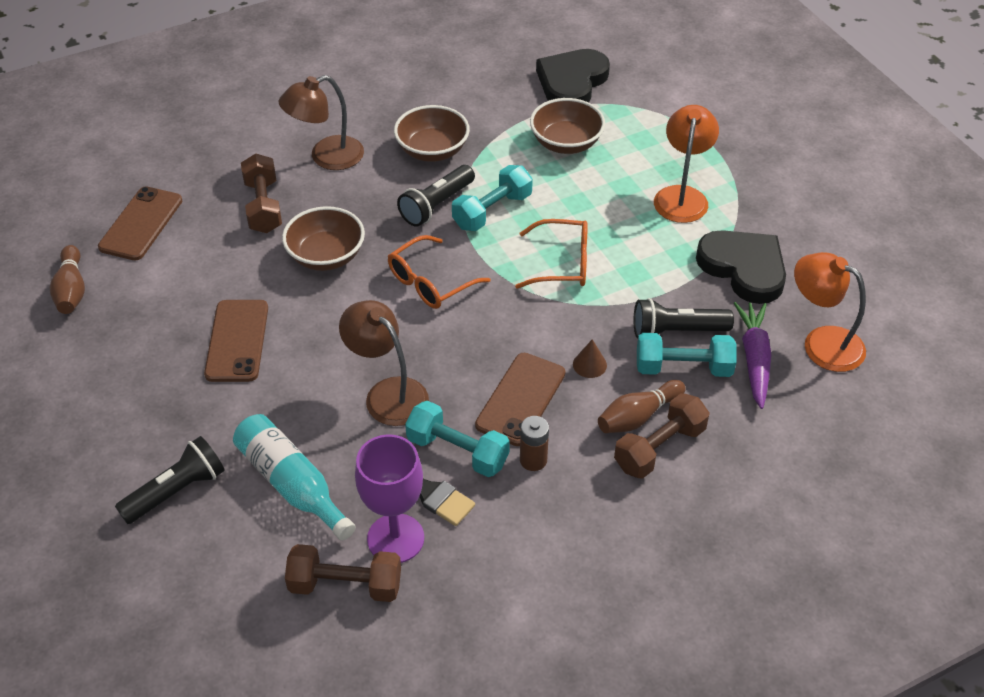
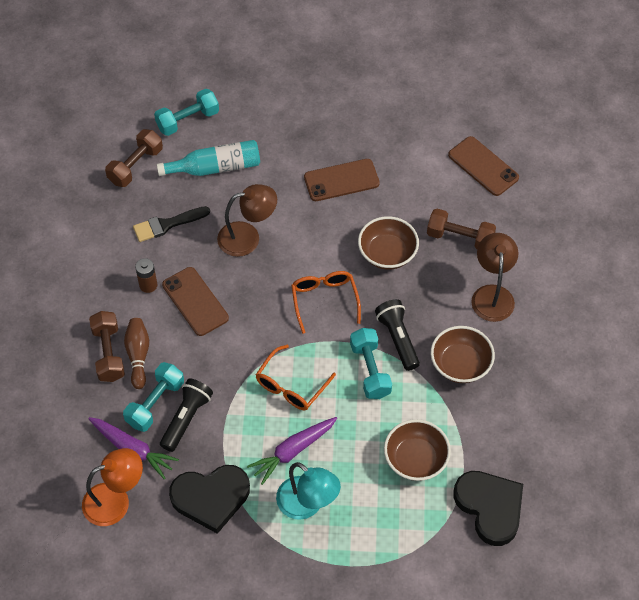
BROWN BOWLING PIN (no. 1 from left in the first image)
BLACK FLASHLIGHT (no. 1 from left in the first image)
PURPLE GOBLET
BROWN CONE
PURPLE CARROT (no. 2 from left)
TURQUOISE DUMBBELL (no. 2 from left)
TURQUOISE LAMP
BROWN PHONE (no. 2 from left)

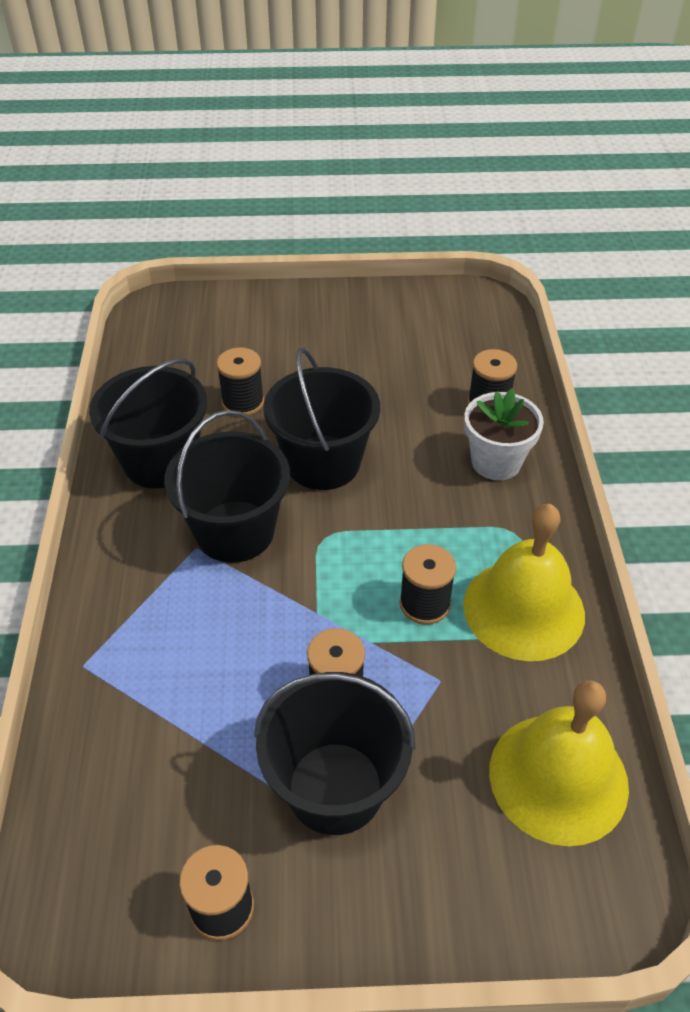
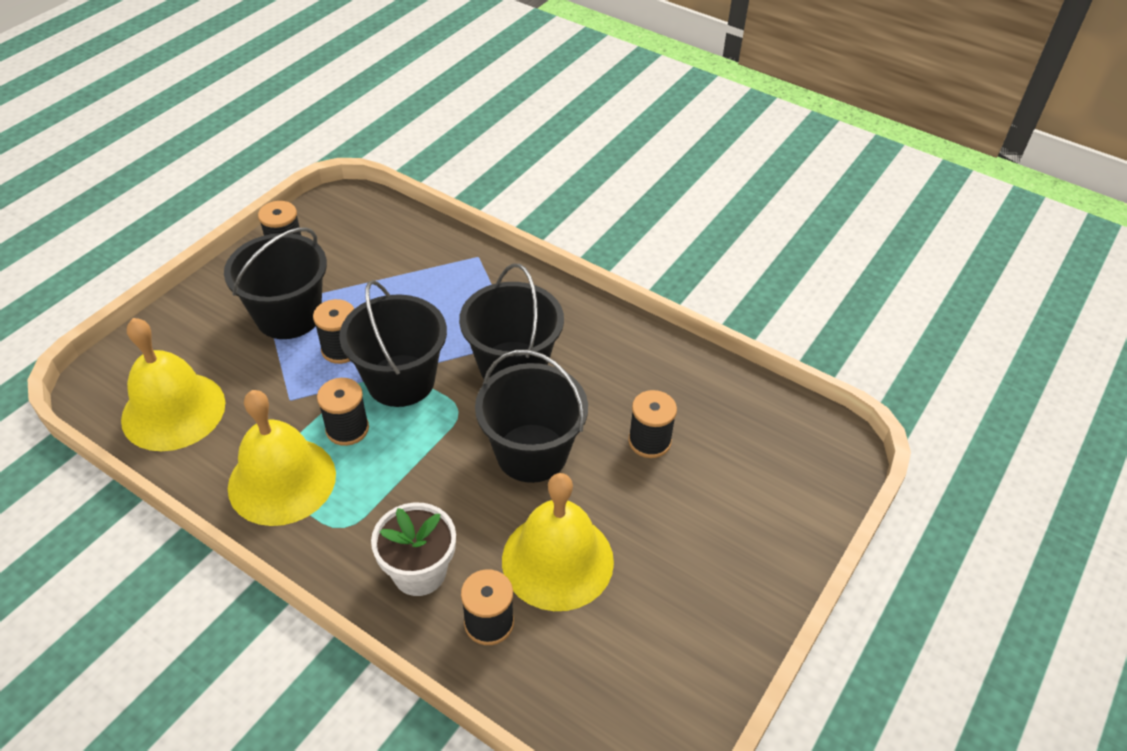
YELLOW BELL (no. 3 from left)
BLACK BUCKET (no. 2 from left)

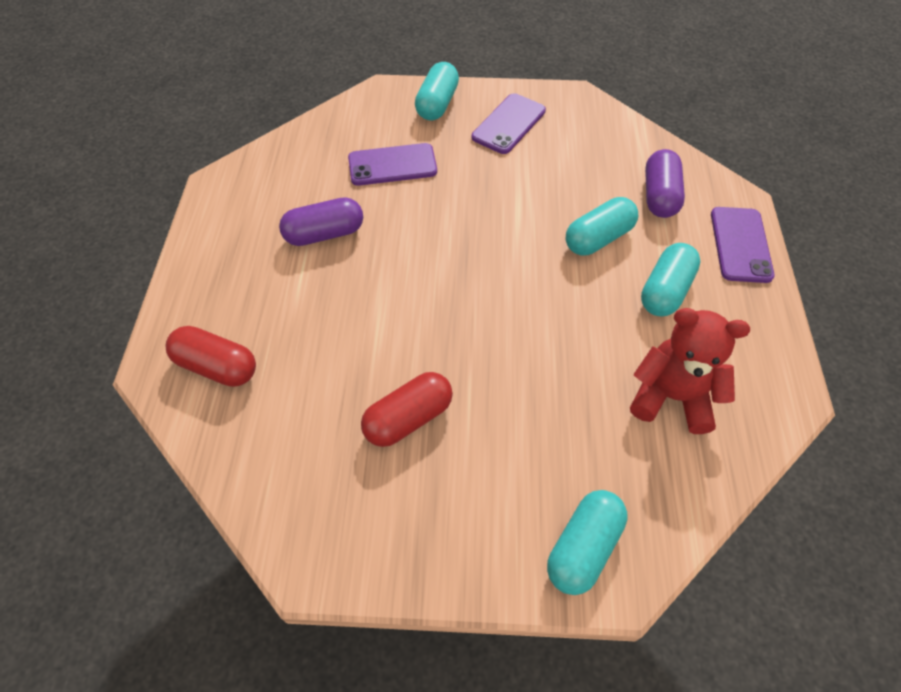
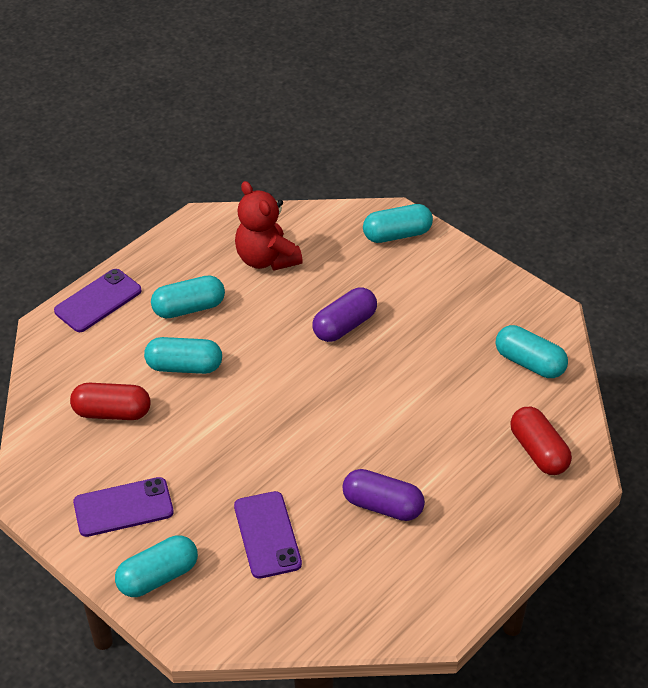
TURQUOISE CAPSULE (no. 5 from left)
RED CAPSULE (no. 1 from left)
PURPLE CAPSULE (no. 1 from left)
PURPLE PHONE (no. 3 from left)

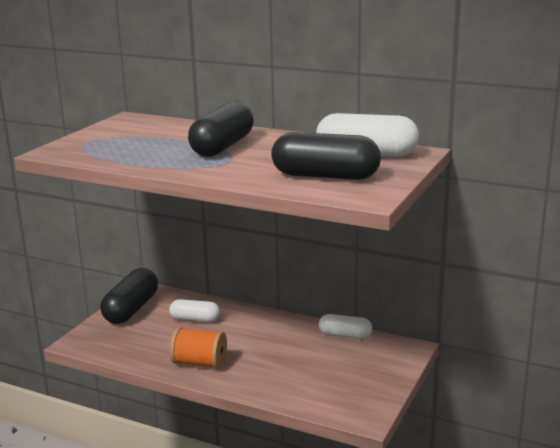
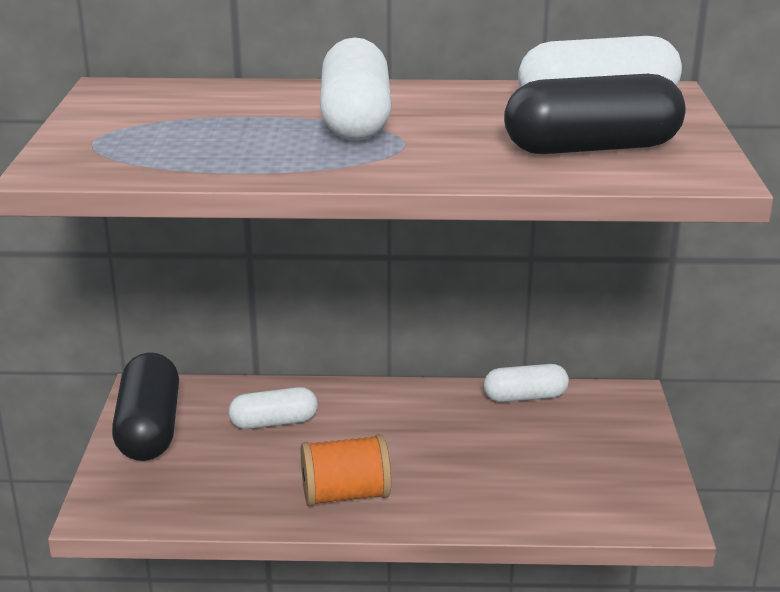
WHITE CAPSULE (no. 2 from left)

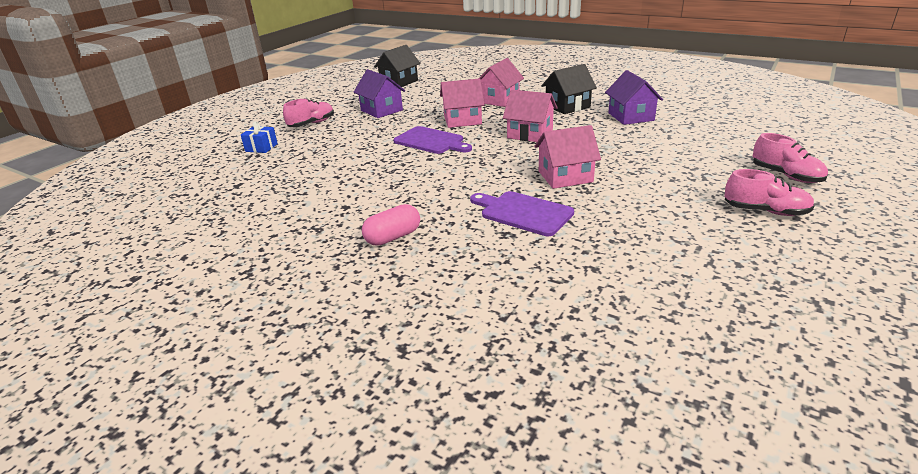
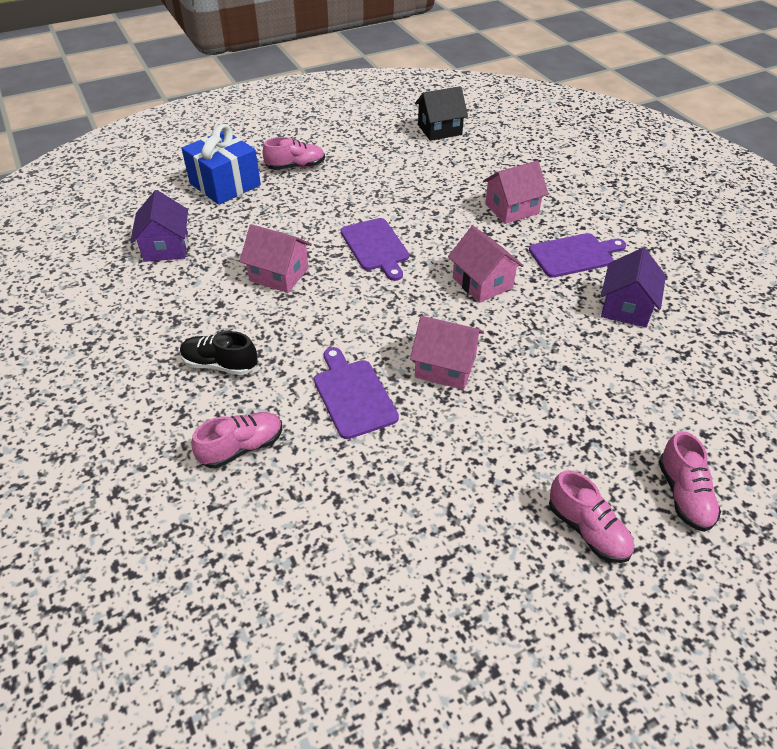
PINK SHOE (no. 1 from left)
PURPLE HOUSE (no. 1 from left)
PINK HOUSE (no. 1 from left)
BLACK SHOE
PURPLE CUTTING BOARD (no. 3 from left)
BLUE GIFT

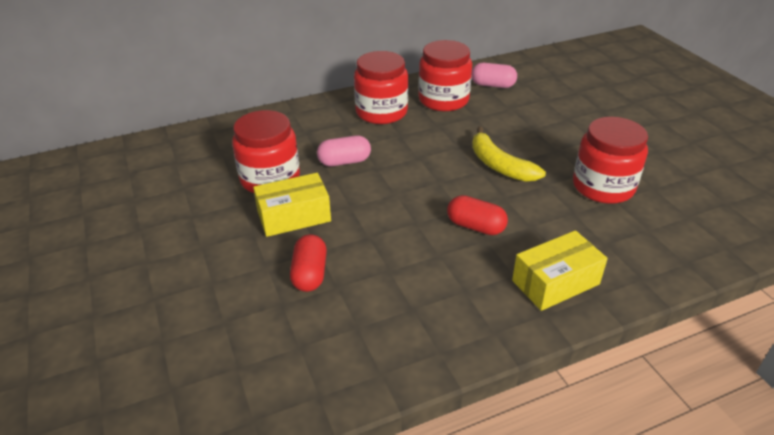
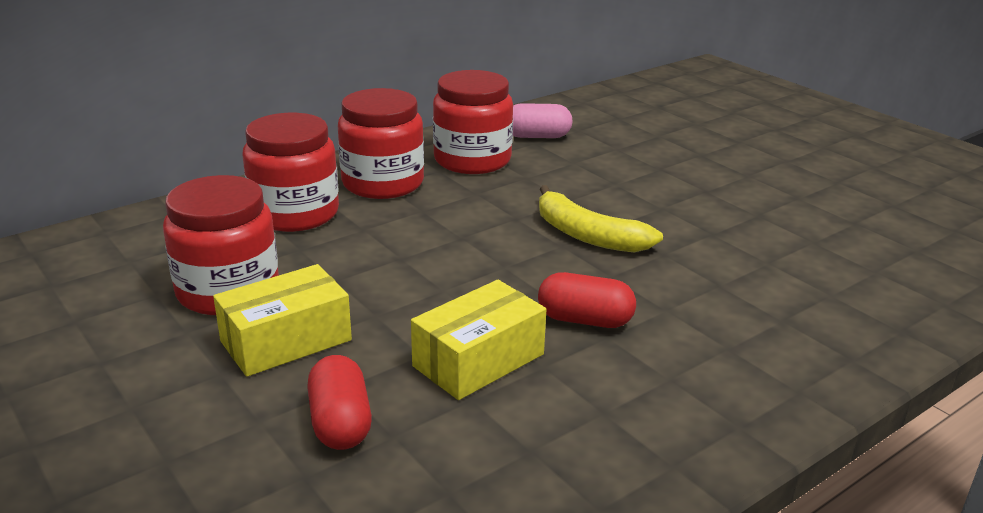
PINK CAPSULE (no. 1 from left in the first image)
YELLOW BOX (no. 2 from left)
RED JAR (no. 2 from left)

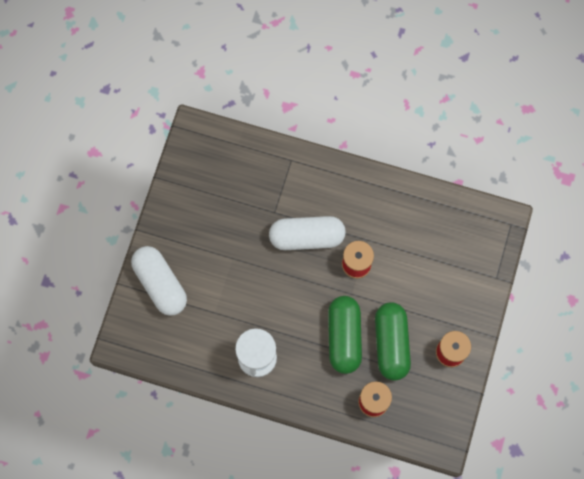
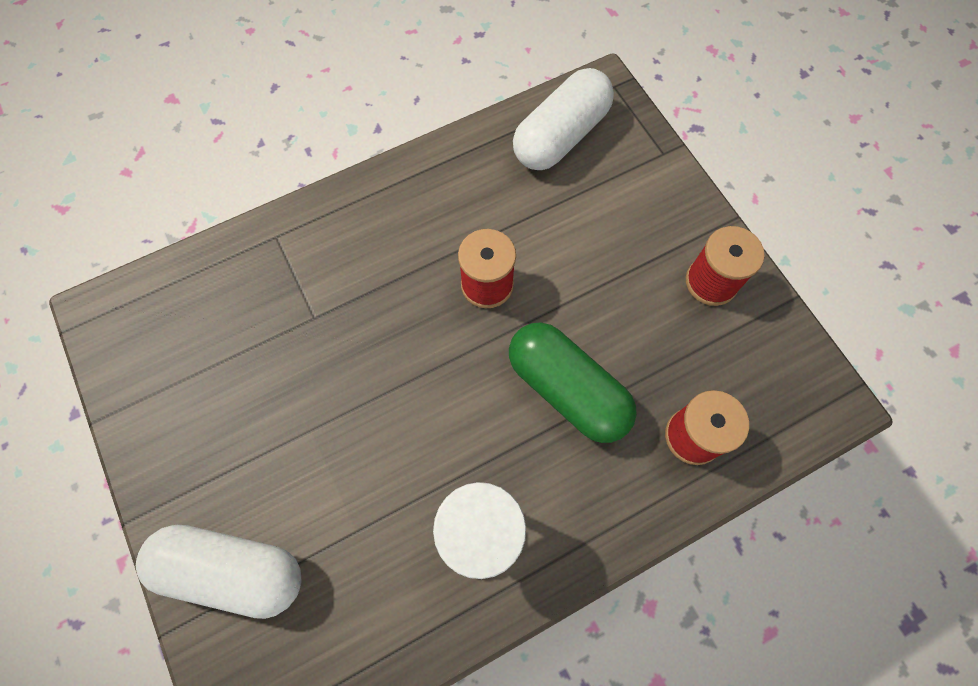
GREEN CAPSULE (no. 2 from left in the first image)
WHITE CAPSULE (no. 2 from left)

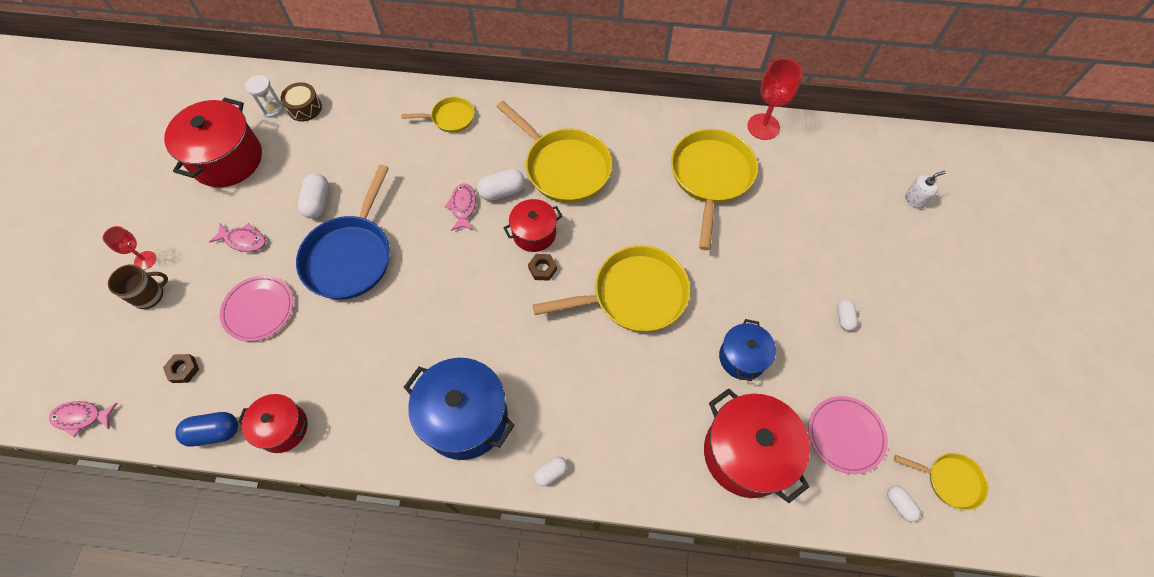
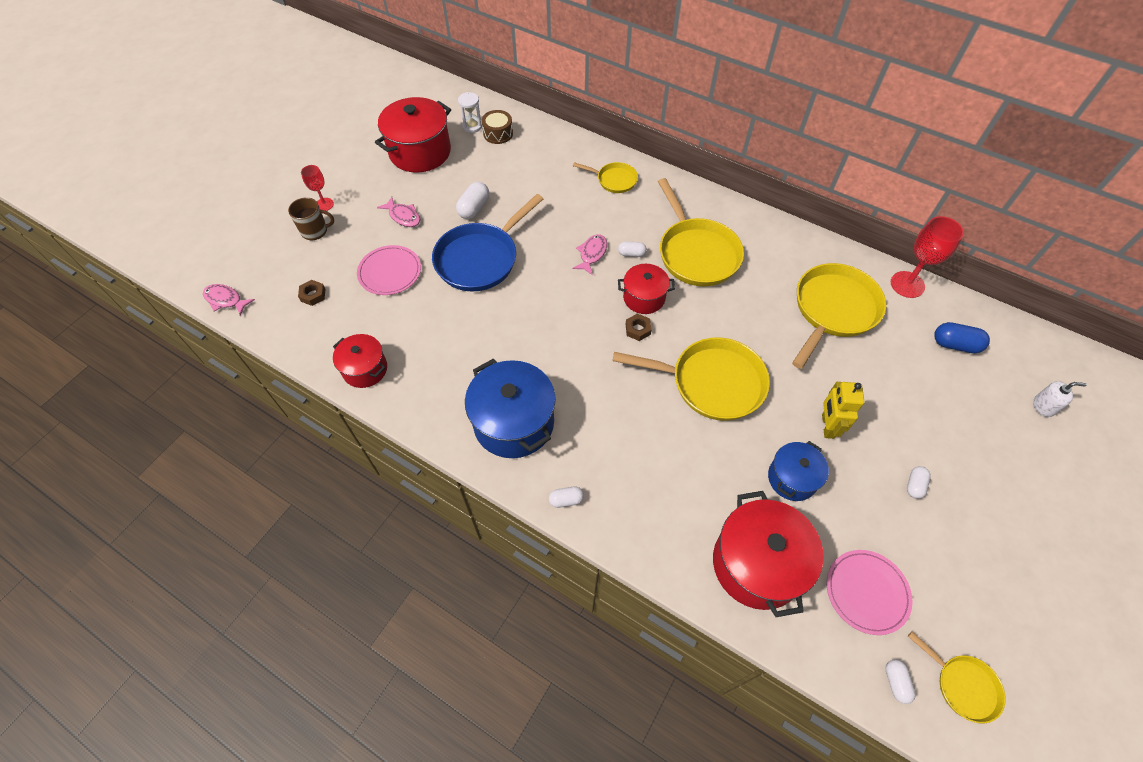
YELLOW ROBOT
BLUE CAPSULE
WHITE CAPSULE (no. 3 from left)

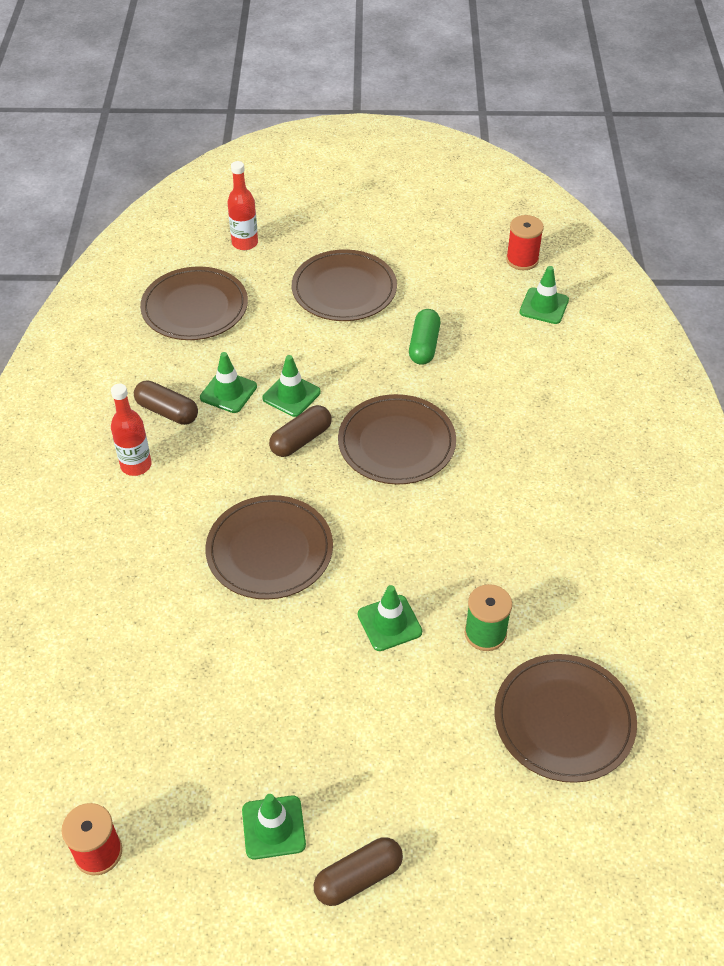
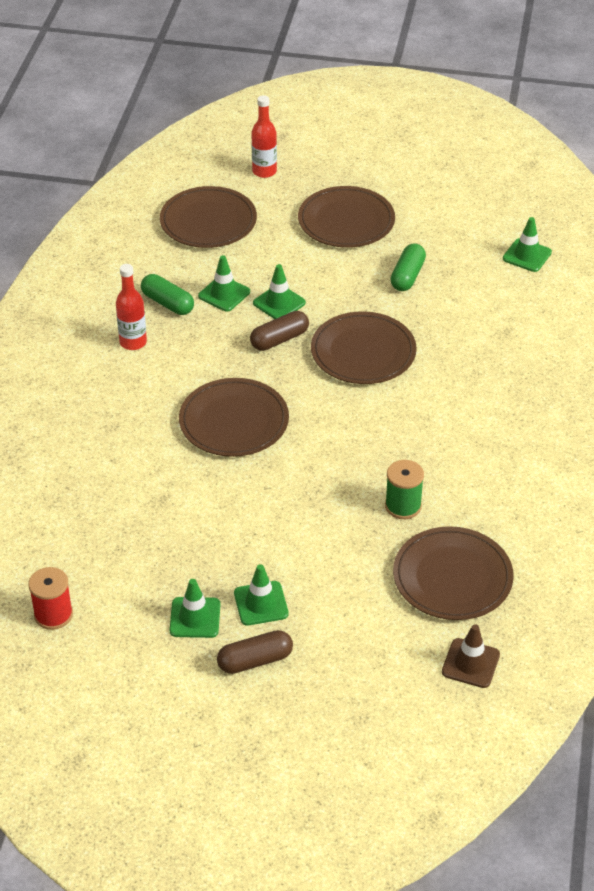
RED SPOOL (no. 2 from left in the first image)
BROWN TRAFFIC CONE
GREEN TRAFFIC CONE (no. 3 from left)
GREEN CAPSULE (no. 1 from left)

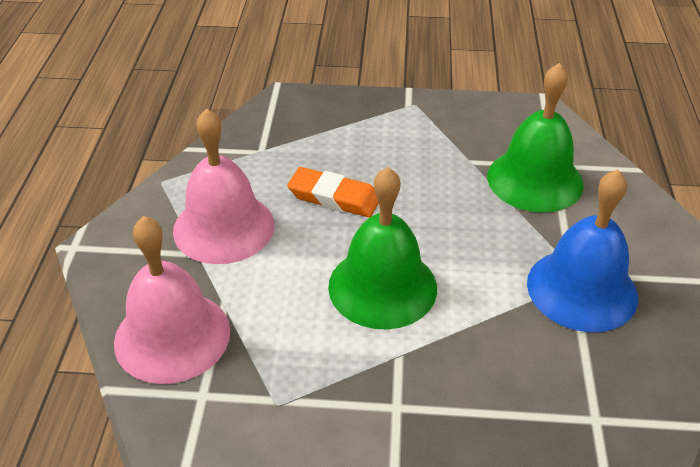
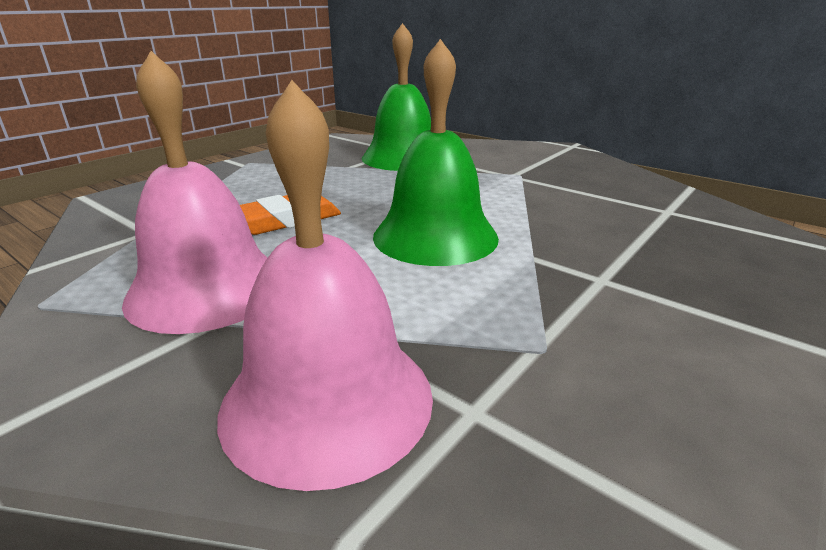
BLUE BELL

